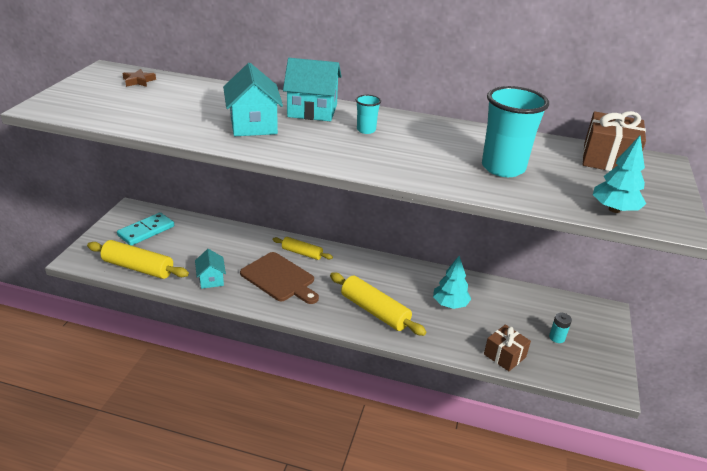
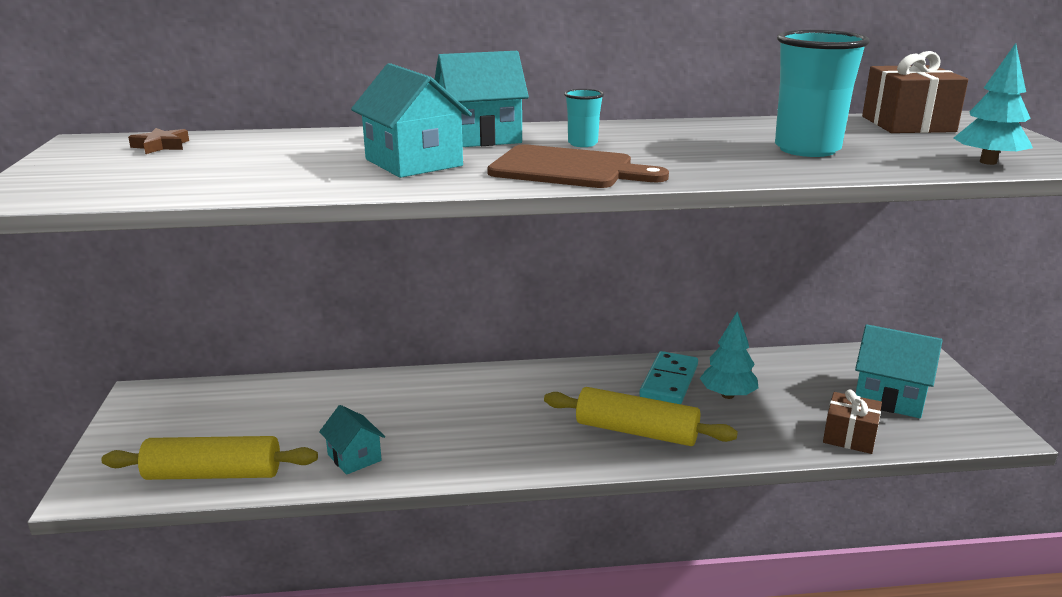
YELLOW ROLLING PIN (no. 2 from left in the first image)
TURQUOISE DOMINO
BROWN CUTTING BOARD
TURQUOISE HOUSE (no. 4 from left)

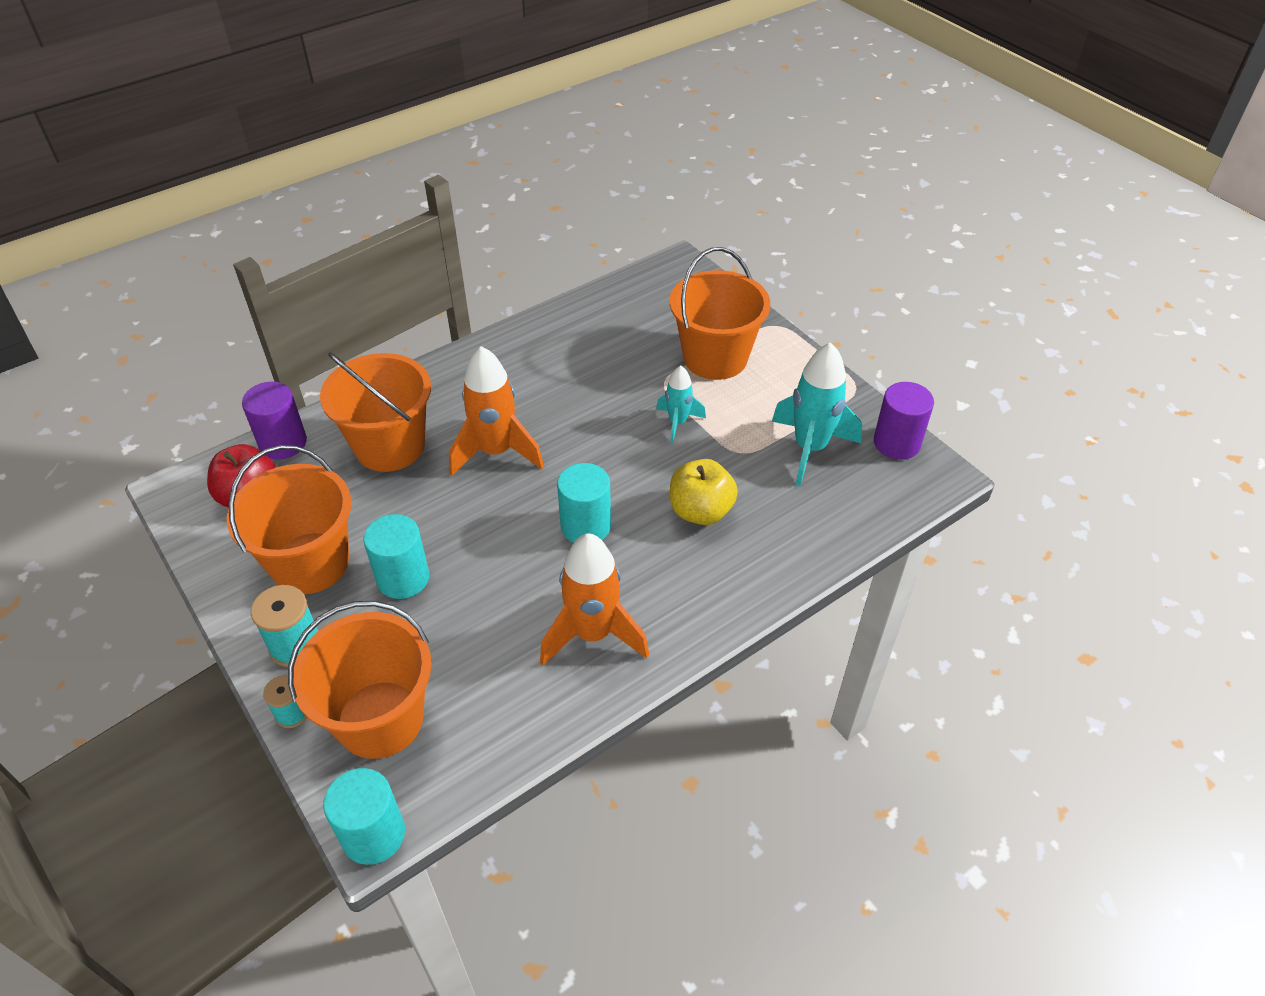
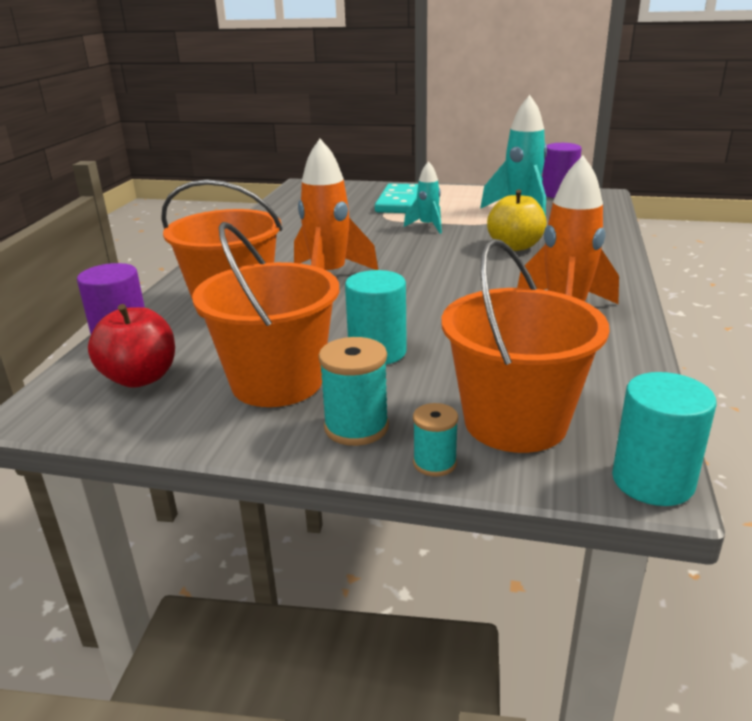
TURQUOISE CYLINDER (no. 3 from left in the first image)
TURQUOISE DOMINO

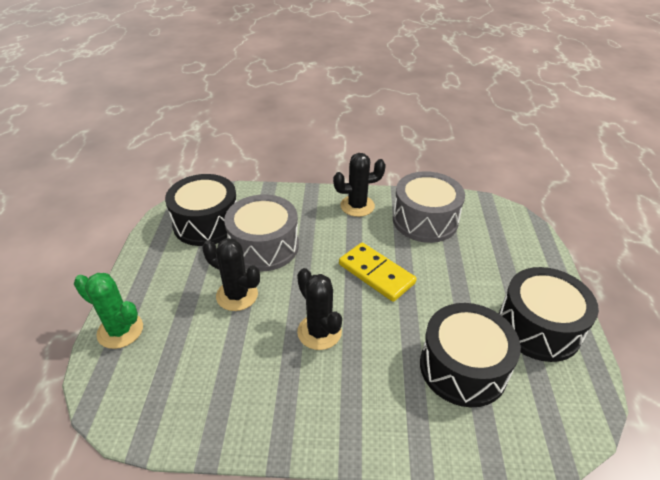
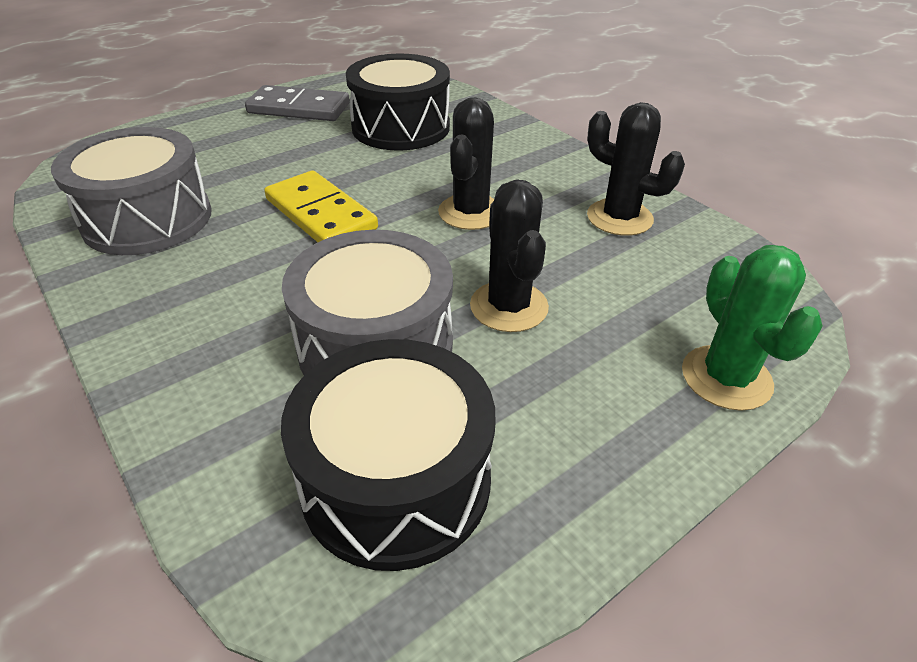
BLACK CACTUS (no. 3 from left)
GREY DOMINO
YELLOW DOMINO

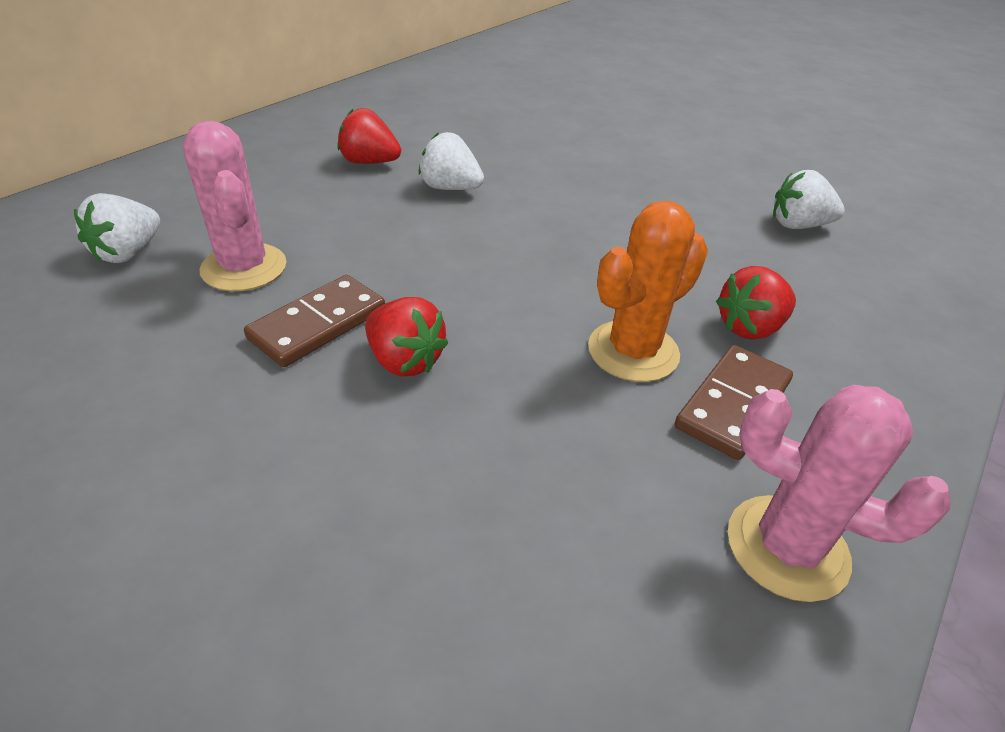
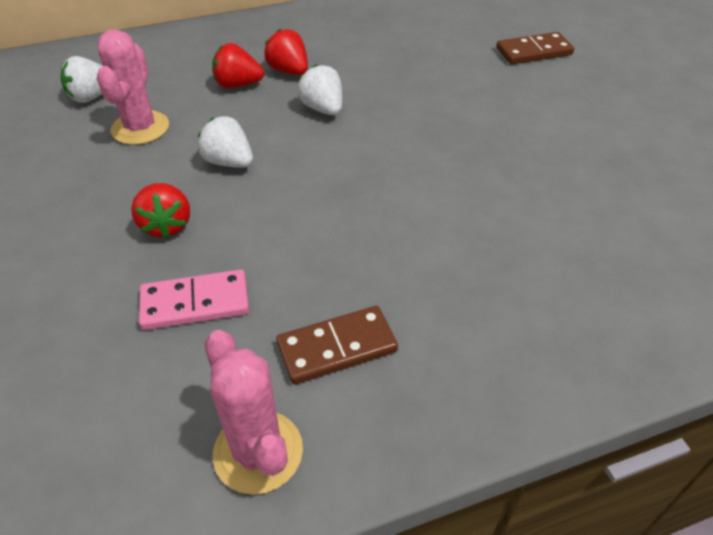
ORANGE CACTUS
PINK DOMINO
BROWN DOMINO (no. 2 from left)
RED STRAWBERRY (no. 2 from left)
WHITE STRAWBERRY (no. 2 from left)

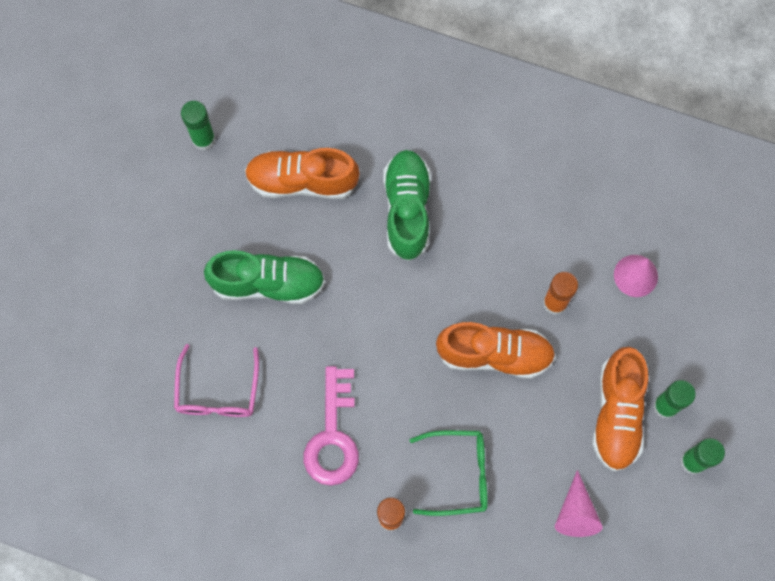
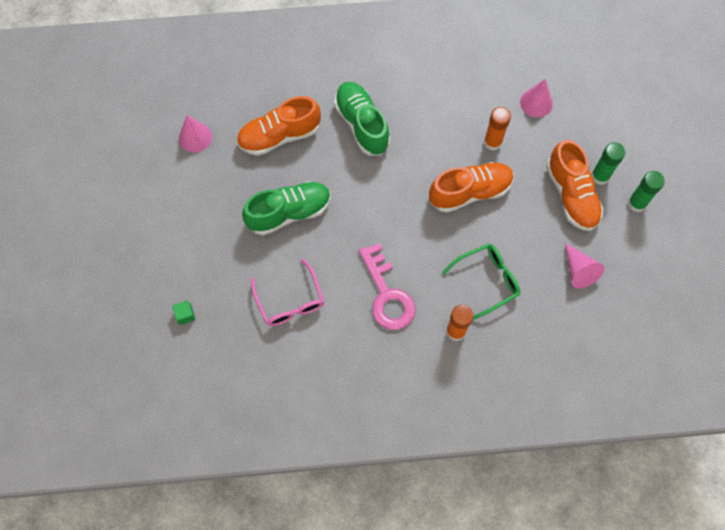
GREEN CUBE
PINK CONE (no. 1 from left)

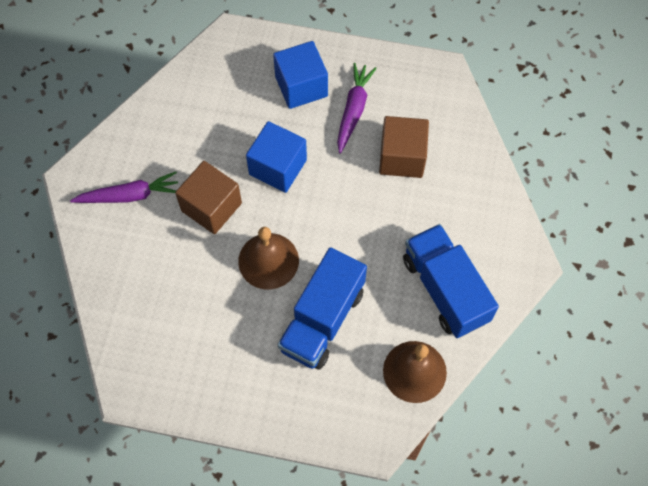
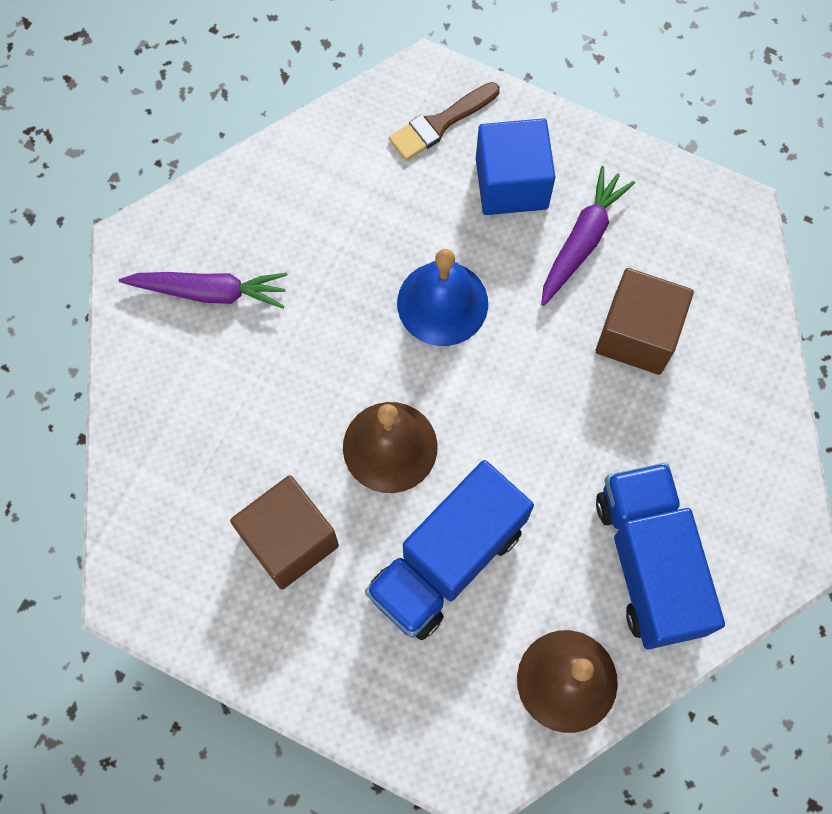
BROWN BRUSH
BROWN CUBE (no. 1 from left)
BLUE BELL

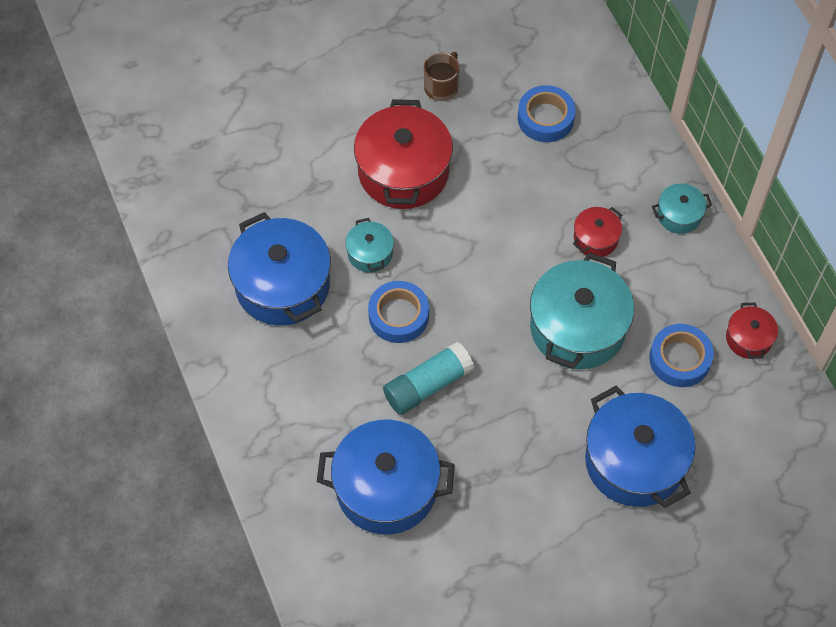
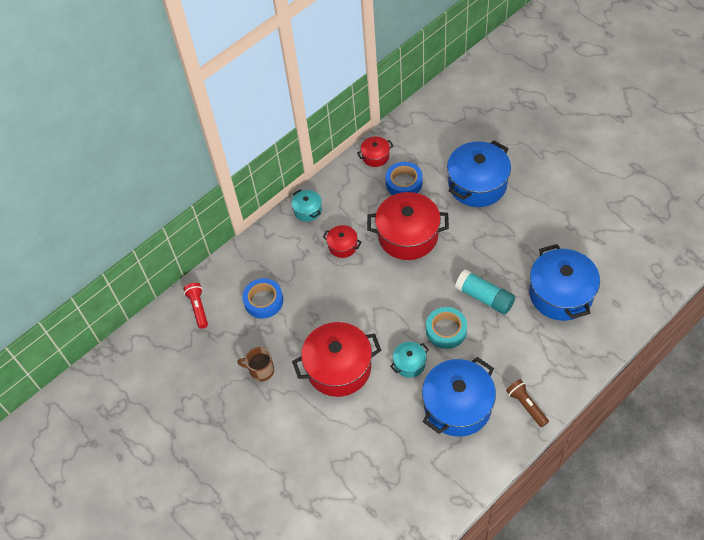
RED FLASHLIGHT
BROWN FLASHLIGHT
TURQUOISE TAPE
RED POT (no. 4 from left)

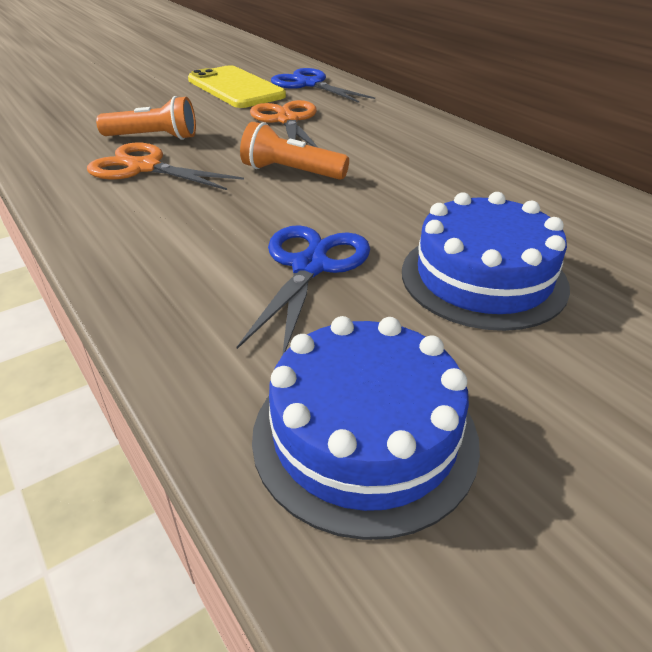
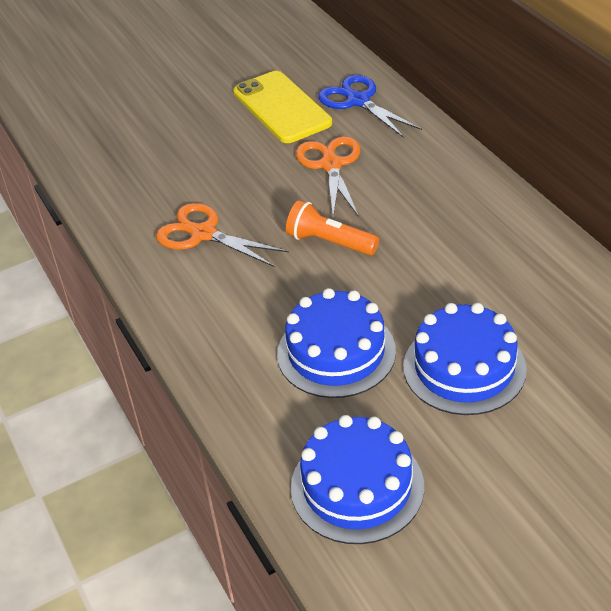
ORANGE FLASHLIGHT (no. 1 from left in the first image)
BLUE CAKE (no. 1 from left)

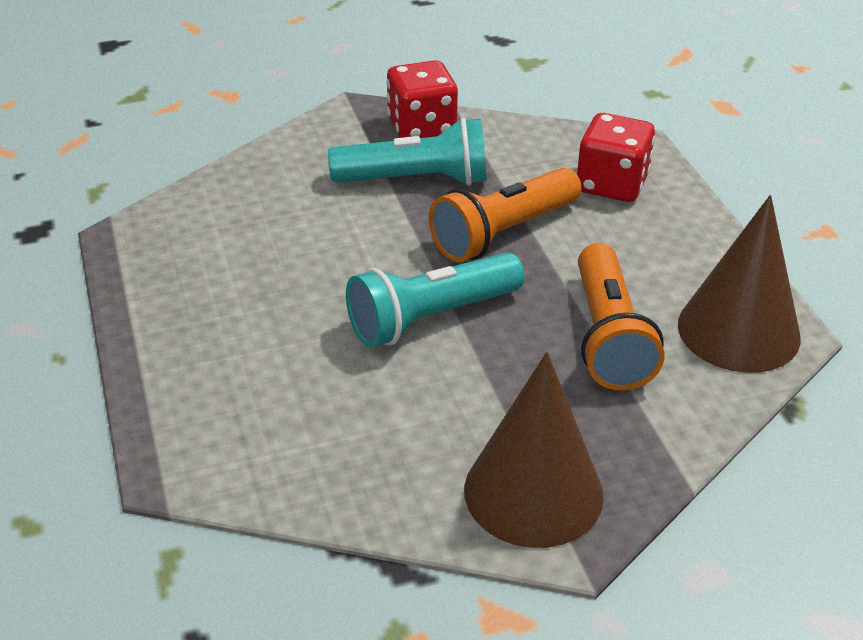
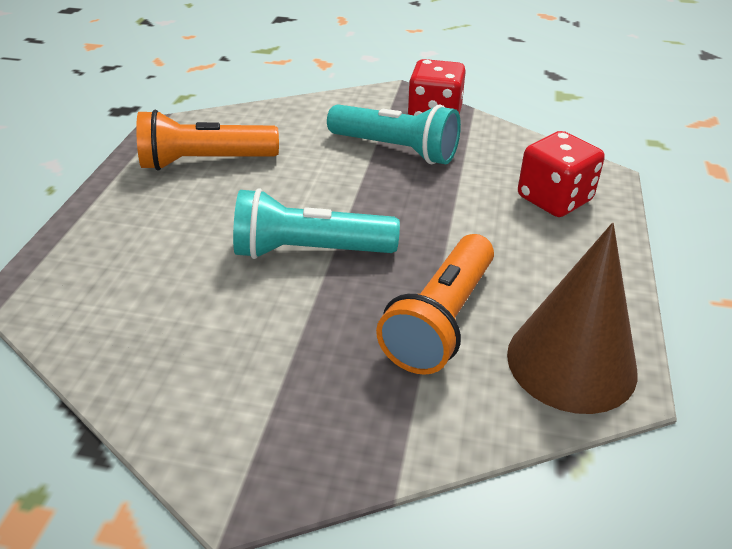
BROWN CONE (no. 1 from left in the first image)
ORANGE FLASHLIGHT (no. 1 from left)

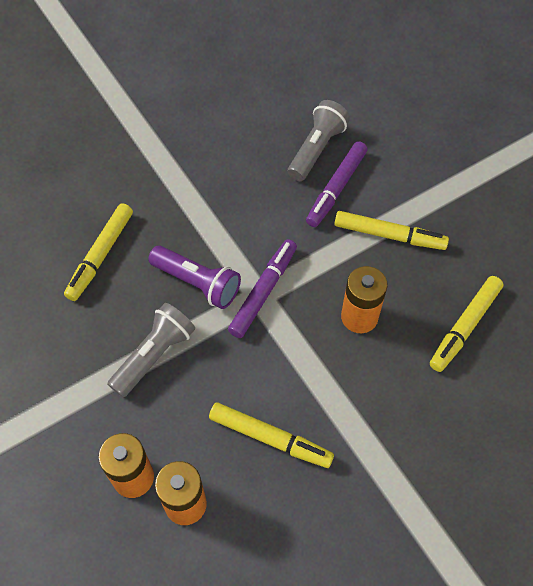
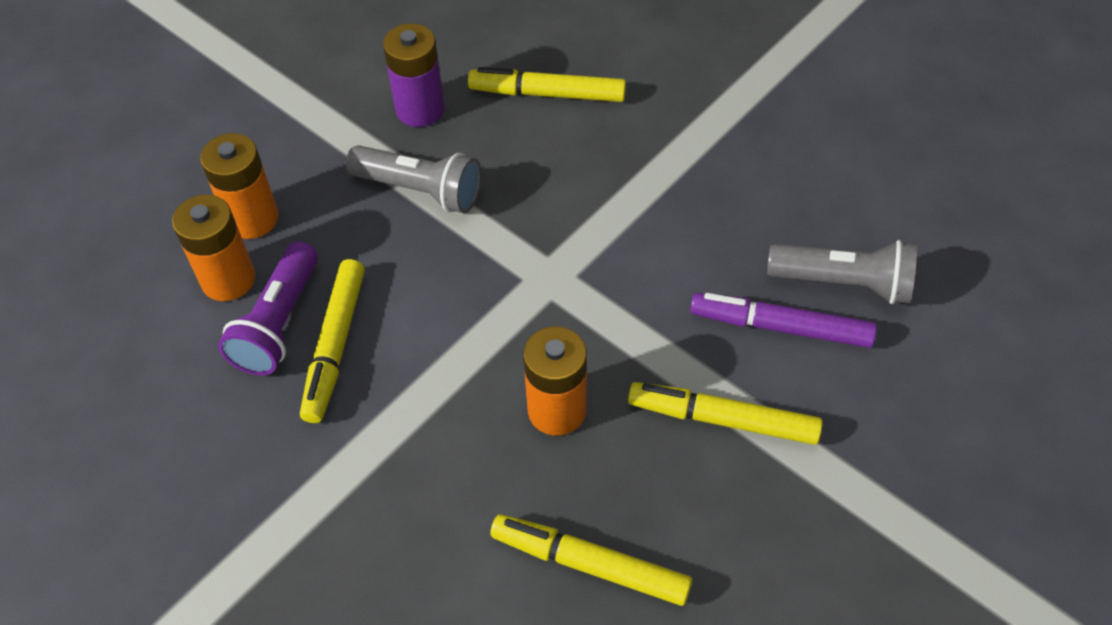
PURPLE MARKER (no. 1 from left in the first image)
PURPLE BATTERY
PURPLE FLASHLIGHT
YELLOW MARKER (no. 4 from left)

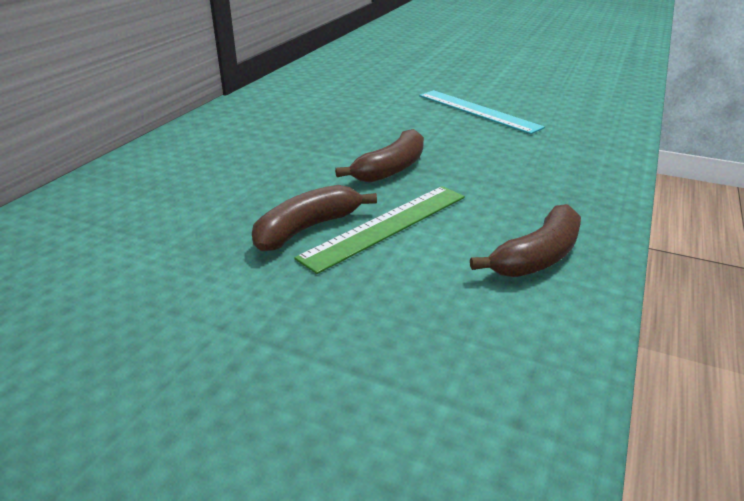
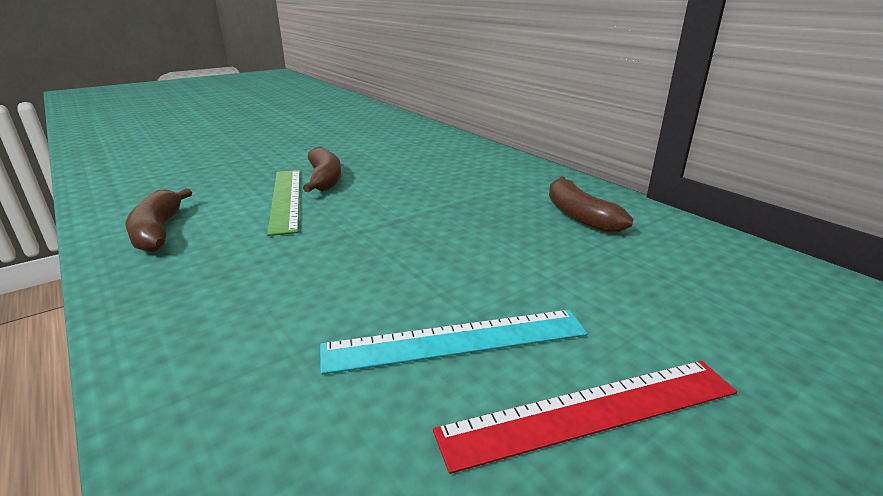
RED RULER
BROWN BANANA (no. 3 from left)

